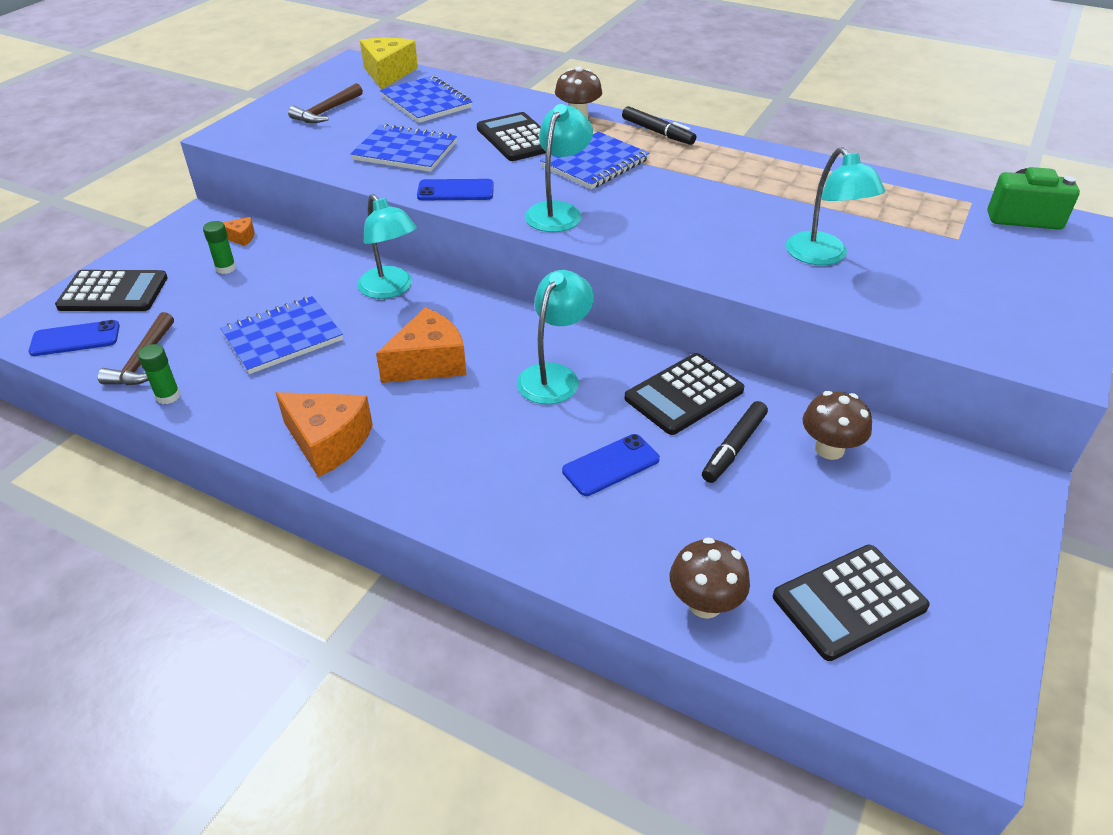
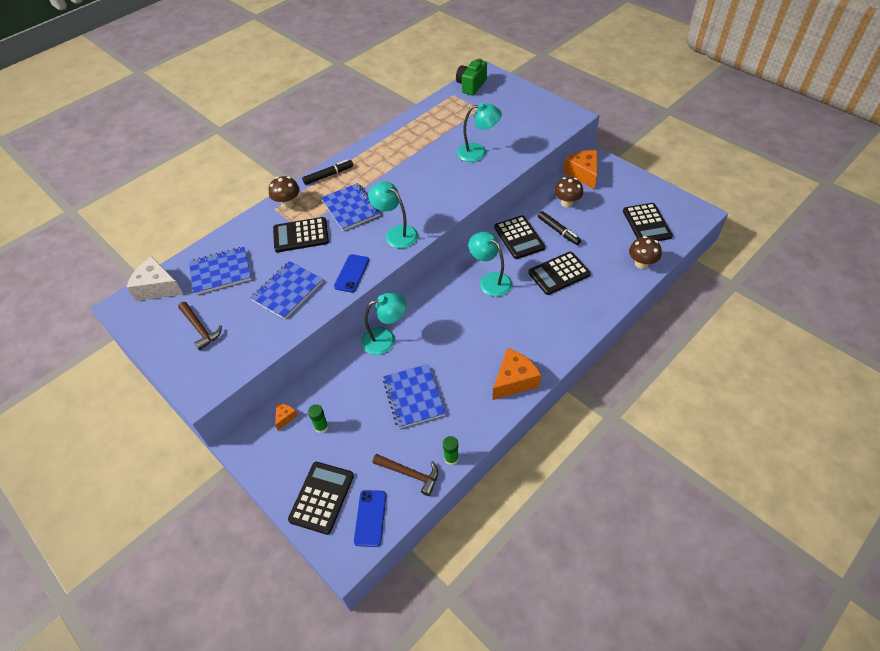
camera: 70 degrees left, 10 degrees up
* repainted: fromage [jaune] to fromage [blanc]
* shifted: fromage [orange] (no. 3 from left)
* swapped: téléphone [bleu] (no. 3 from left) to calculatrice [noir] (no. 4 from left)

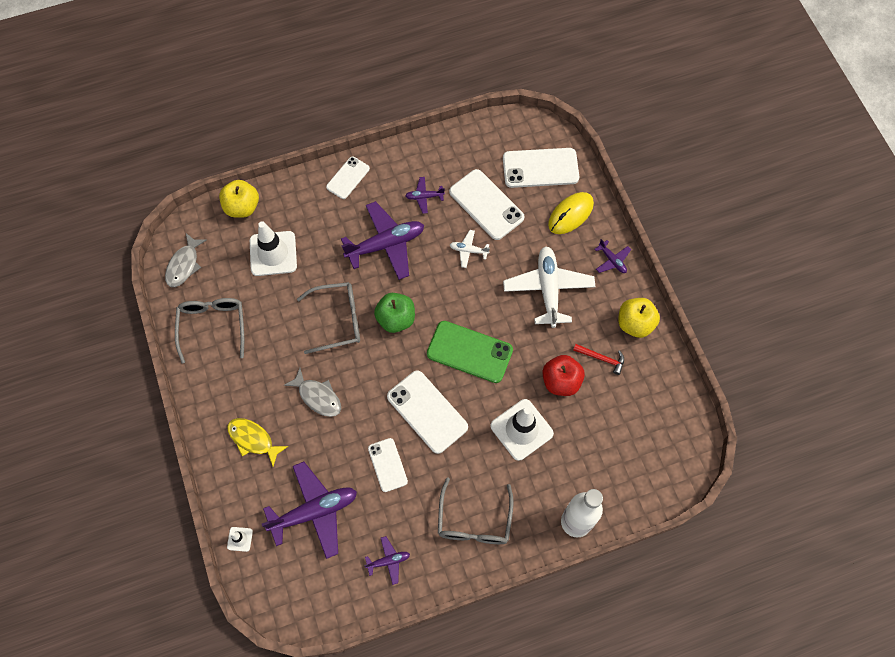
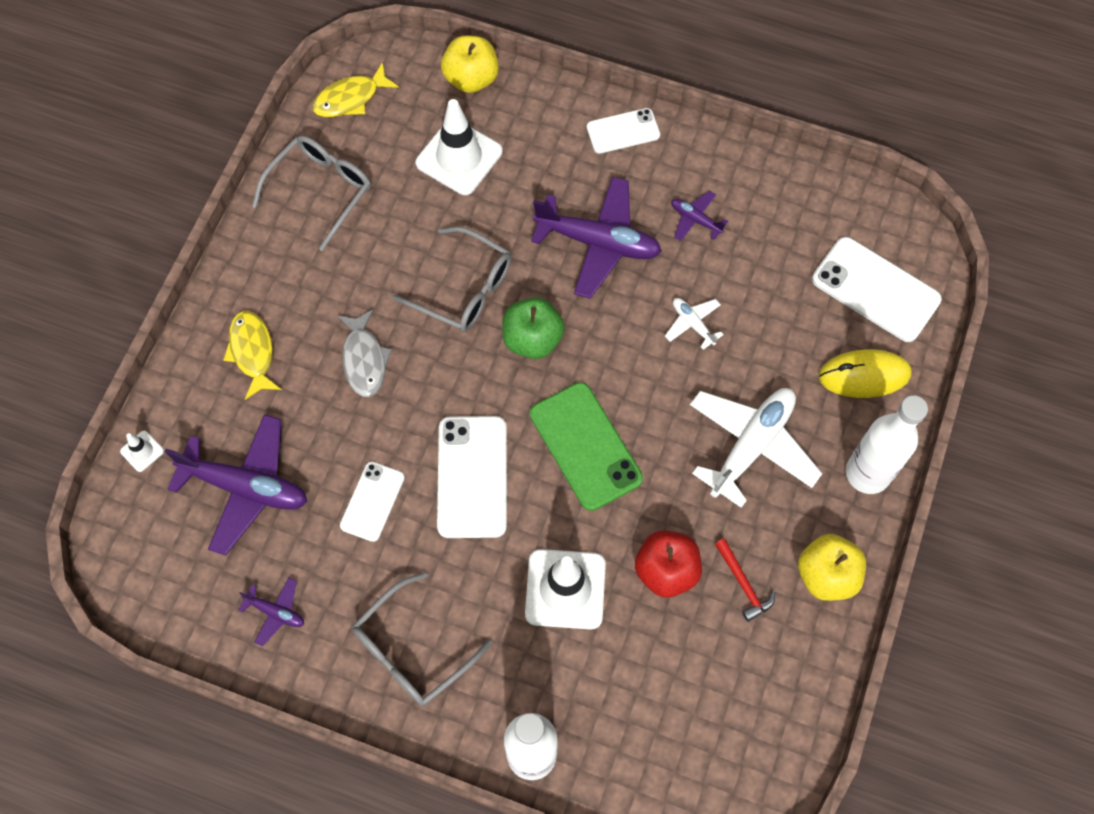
camera: 40 degrees right, 0 degrees up
* repainted: poisson [gris] (no. 1 from left) to poisson [jaune] (no. 2 from left)
* gone: téléphone [blanc] (no. 4 from left)
* swapped: avion [violet] (no. 5 from left) to bouteille [blanc] (no. 2 from left)

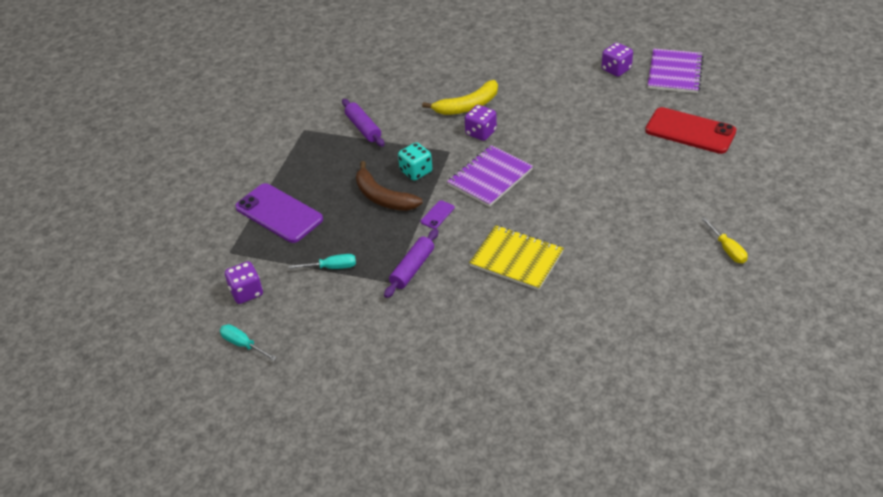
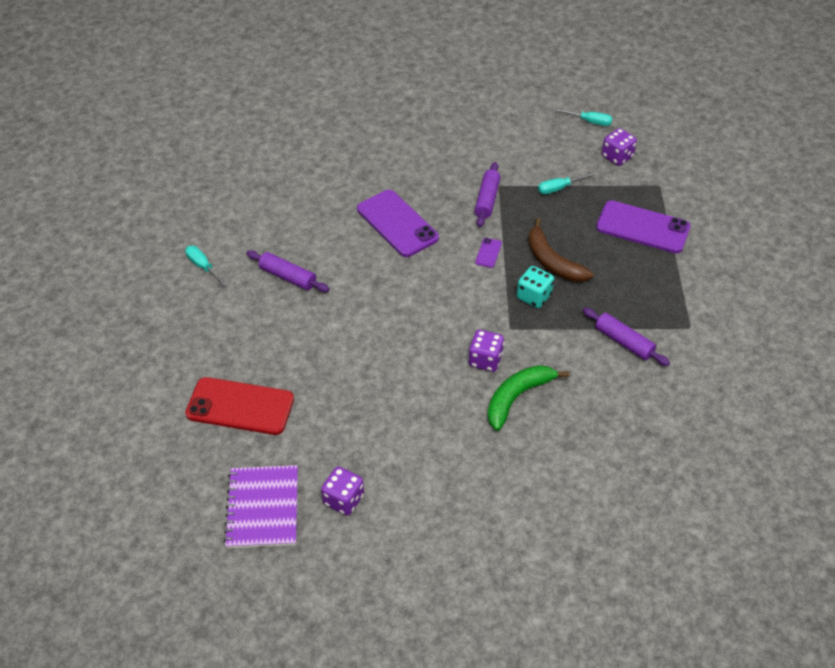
camera: 160 degrees right, 5 degrees up
* rotated: banane [marron] 150 degrees counterclockwise
* repainted: banane [jaune] to banane [vert]
* gone: carnet [violet] (no. 1 from left)
* swapped: carnet [jaune] to téléphone [violet] (no. 1 from left)
* repainted: tournevis [jaune] to tournevis [turquoise] (no. 1 from left)
* new: rouleau à pâtisserie [violet] (no. 1 from left)

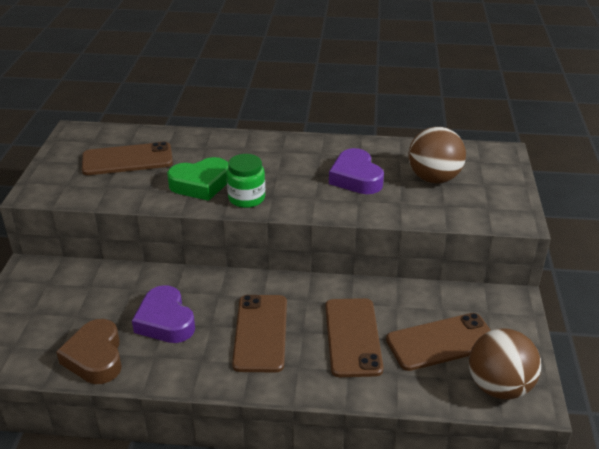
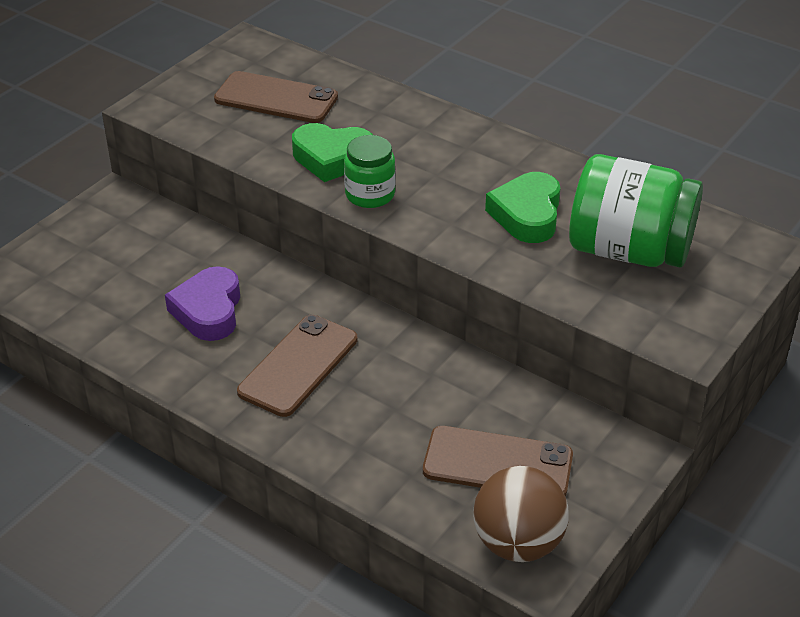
camera: 30 degrees right, 5 degrees up
* gone: cœur [marron]
* gone: téléphone [marron] (no. 3 from left)
* repainted: cœur [violet] (no. 2 from left) to cœur [vert] (no. 2 from left)
* swapped: balle [marron] (no. 1 from left) to bocal [vert] (no. 2 from left)

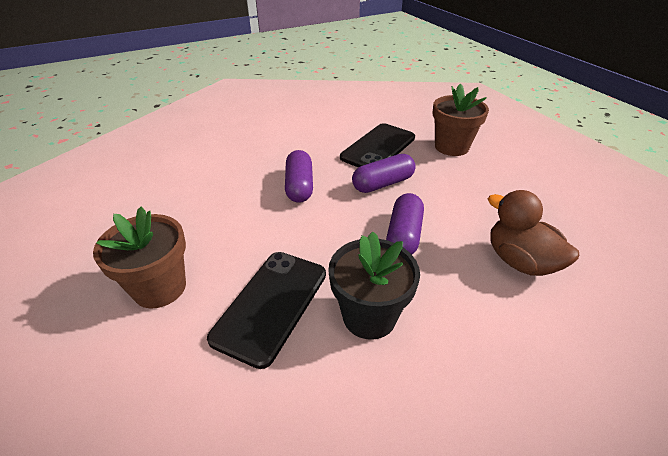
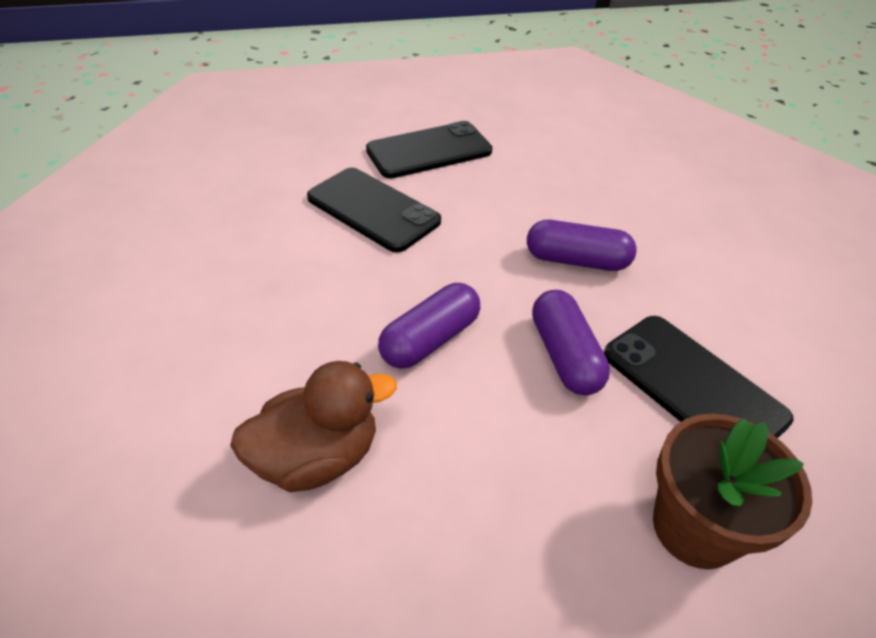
camera: 105 degrees right, 5 degrees up
* swapped: pot de fleurs [marron] (no. 1 from left) to téléphone [noir] (no. 2 from left)
* gone: pot de fleurs [noir]
* rotated: gélule [violet] (no. 3 from left in the first image) 75 degrees counterclockwise

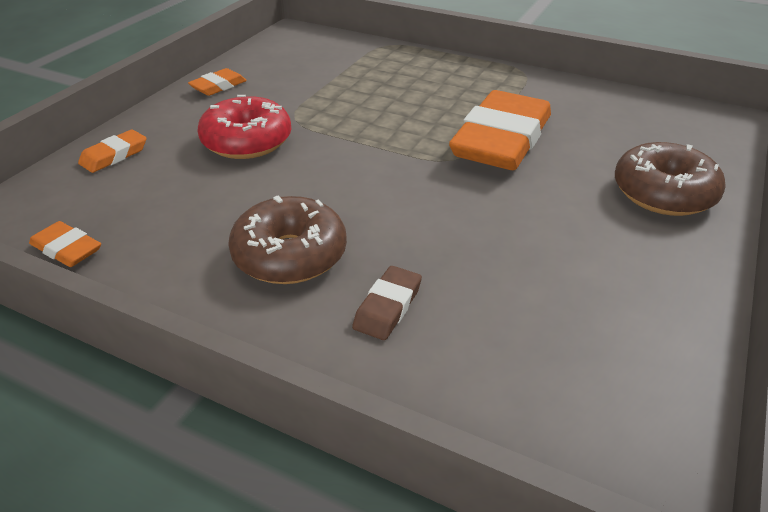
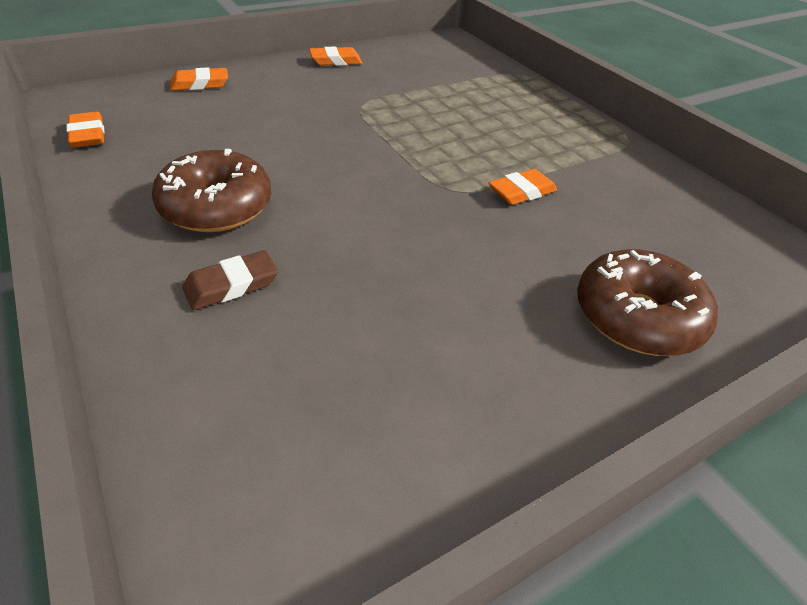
camera: 30 degrees right, 5 degrees up
* gone: beignet [rouge]
* scaled: gomme [orange] (no. 4 from left) x0.43

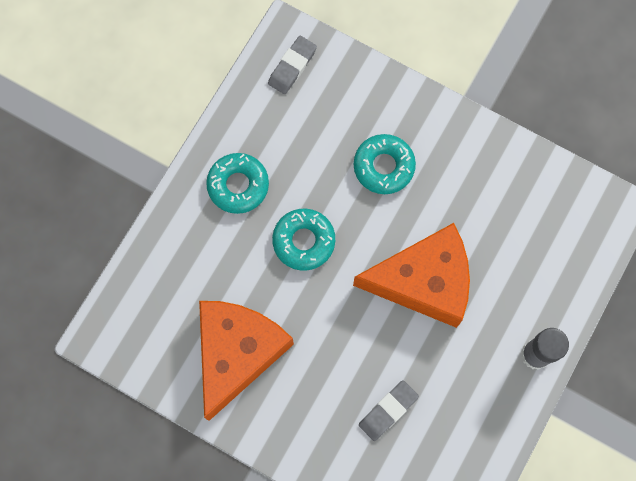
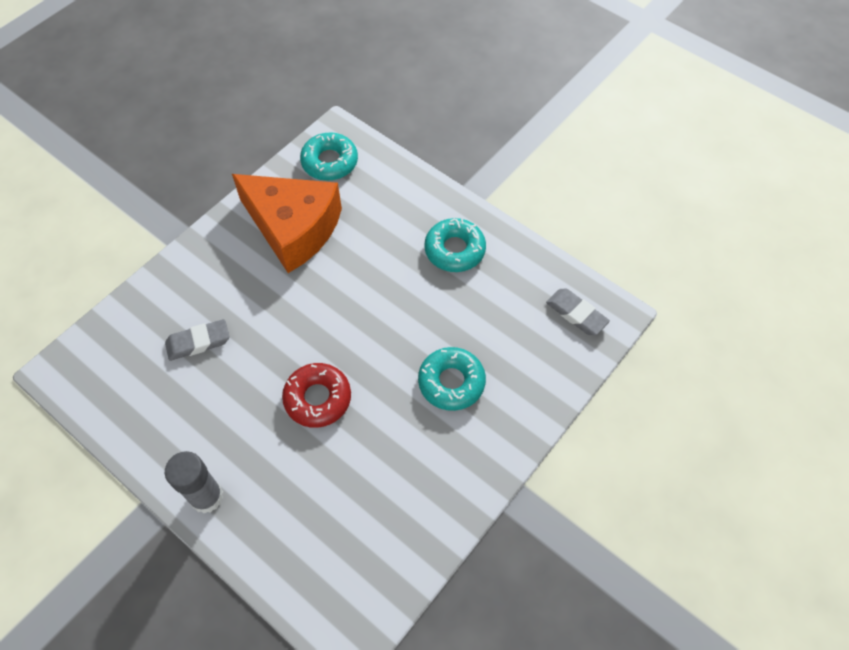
camera: 100 degrees right, 15 degrees down
* shifted: beignet [turquoise] (no. 2 from left in the first image) to beignet [turquoise] (no. 1 from left)
* swapped: fromage [orange] (no. 2 from left) to beignet [rouge]
* rotated: gomme [gris] (no. 2 from left in the first image) 75 degrees counterclockwise

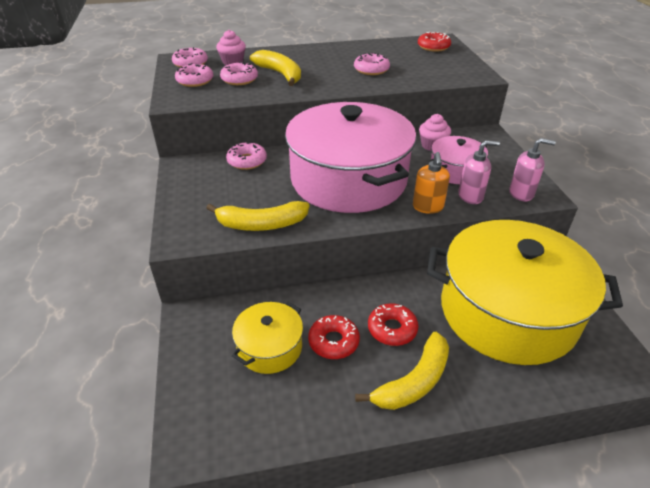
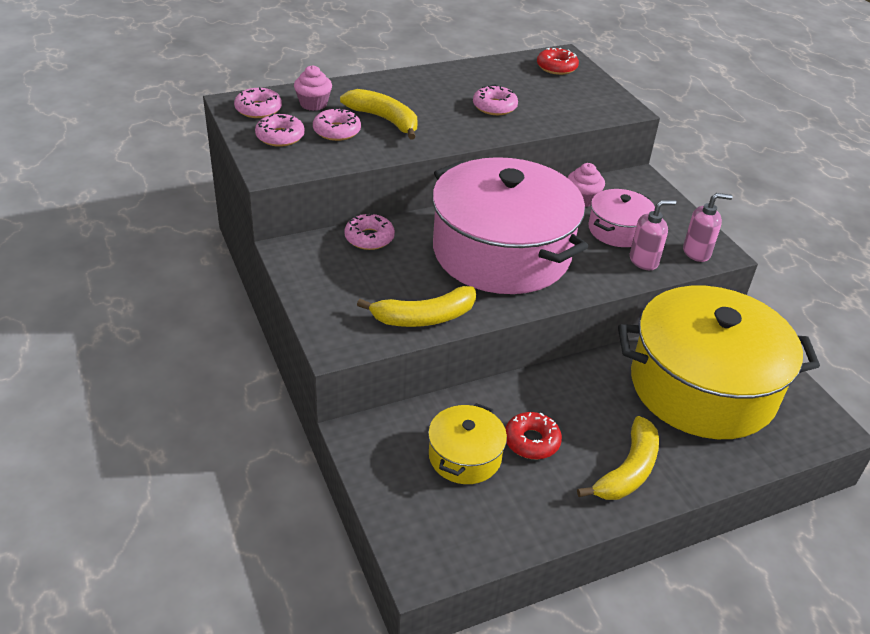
camera: 15 degrees left, 0 degrees up
* gone: beignet [rouge] (no. 2 from left)
* gone: distributeur de savon [orange]

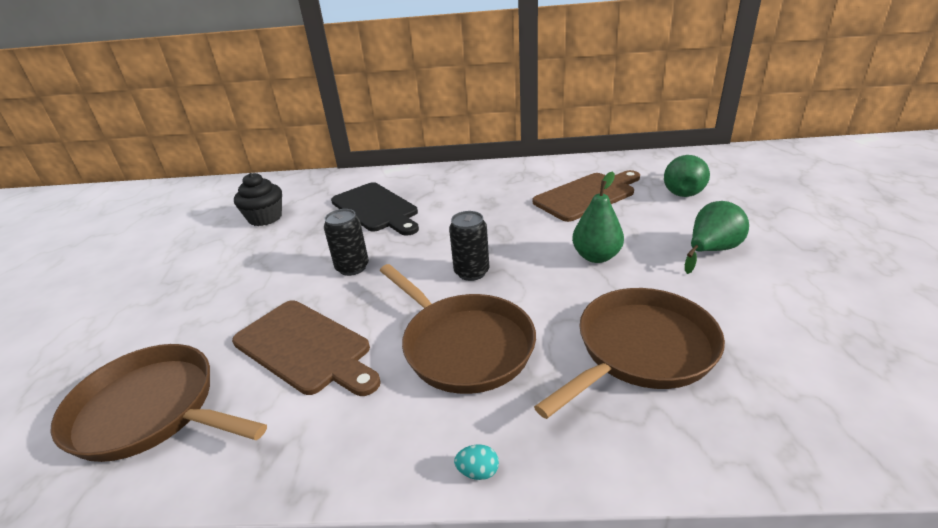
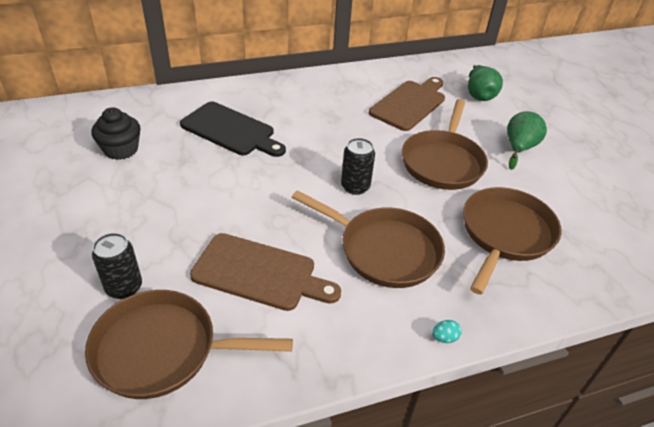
camera: 25 degrees left, 10 degrees up
* shifted: canette [noir] (no. 1 from left)
* swapped: poire [vert] (no. 1 from left) to poêle [marron] (no. 3 from left)

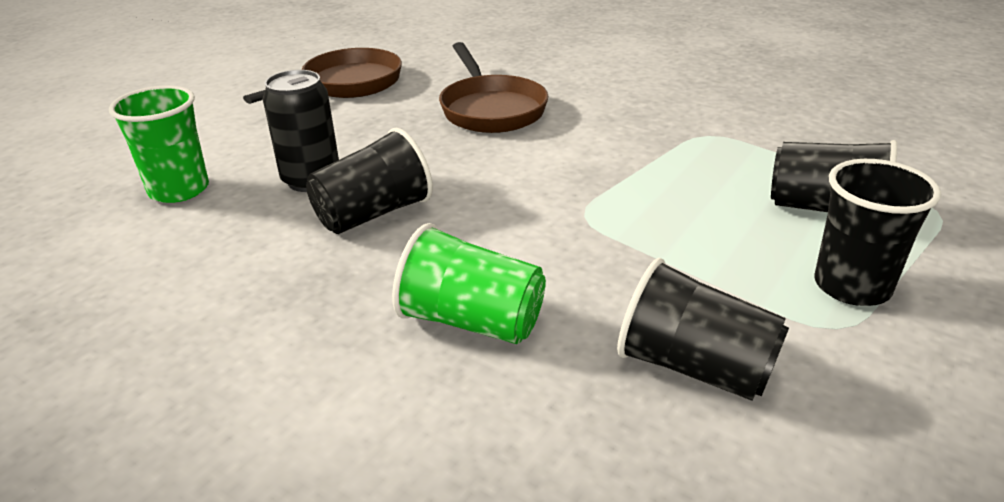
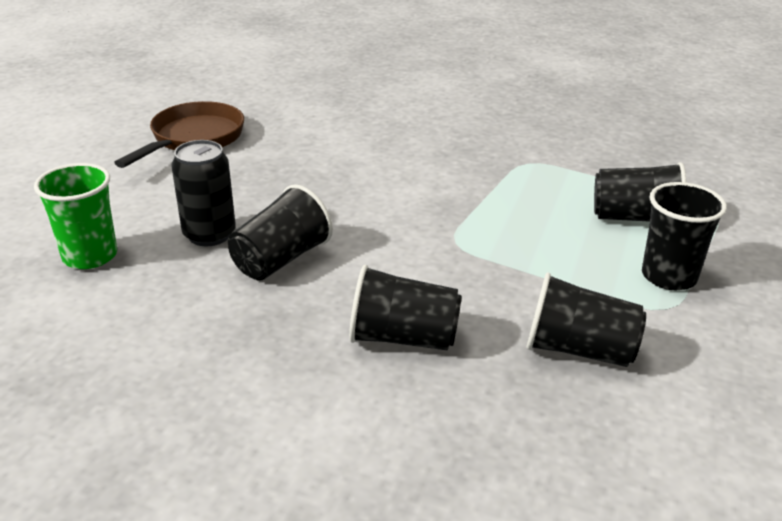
camera: 15 degrees left, 0 degrees up
* repainted: gobelet [vert] (no. 2 from left) to gobelet [noir] (no. 2 from left)
* gone: poêle [marron] (no. 2 from left)

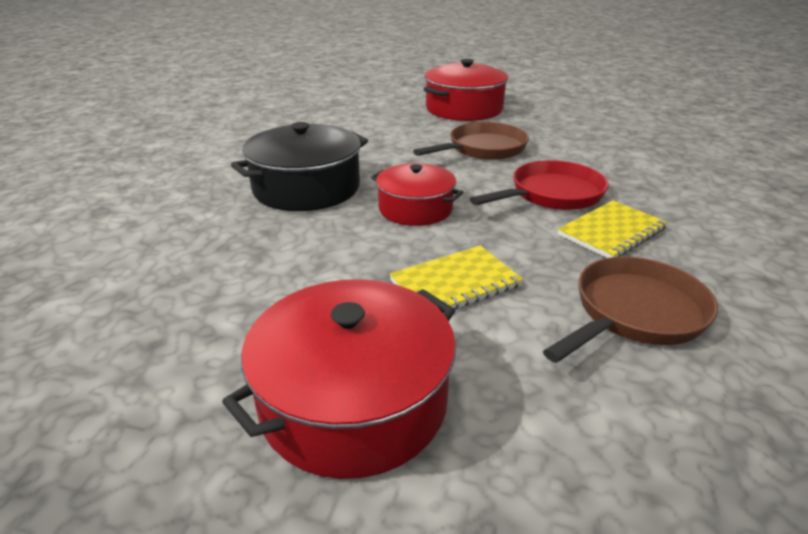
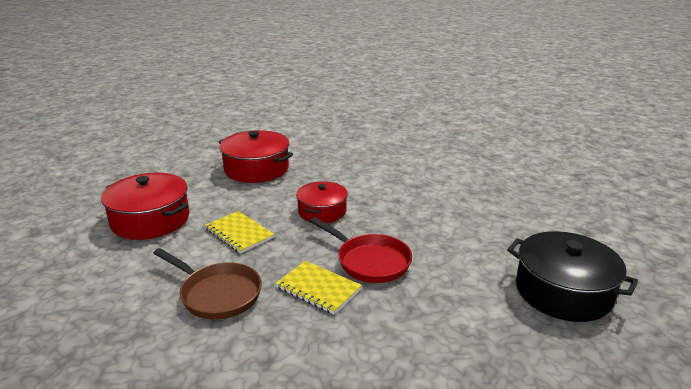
camera: 75 degrees right, 5 degrees down
* shifted: marmite [noir]
* gone: poêle [marron] (no. 1 from left)
* shifted: marmite [rouge] (no. 3 from left in the first image) to marmite [rouge] (no. 2 from left)

